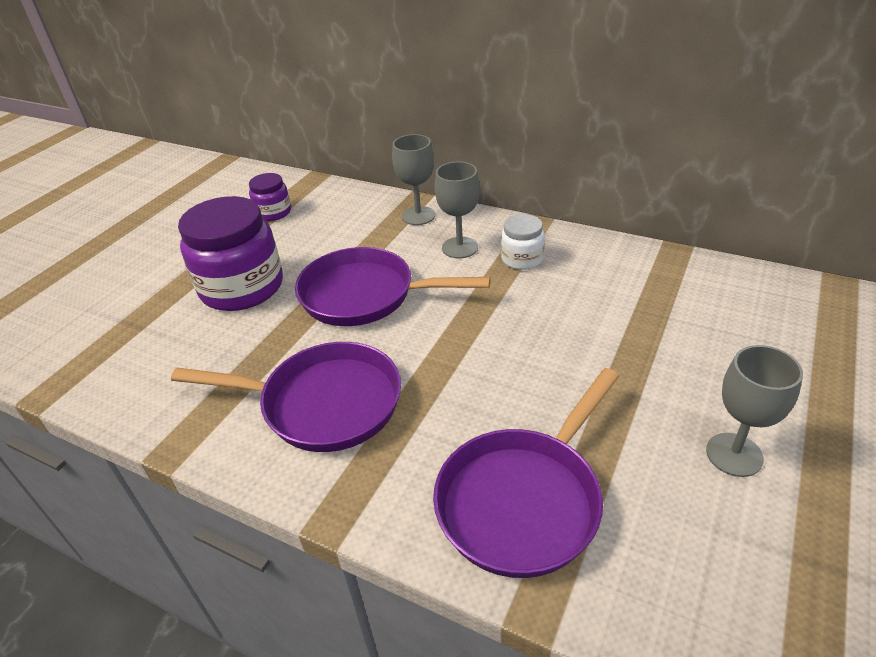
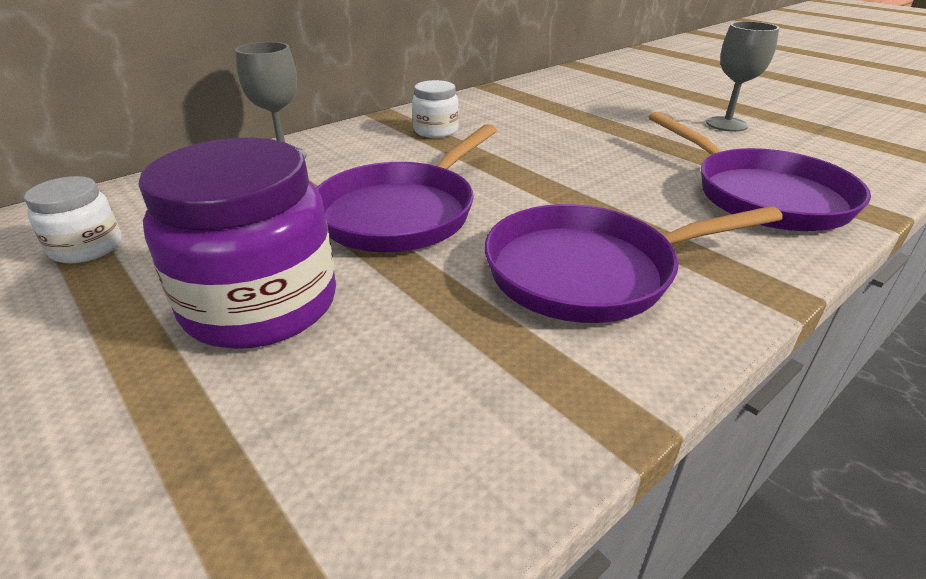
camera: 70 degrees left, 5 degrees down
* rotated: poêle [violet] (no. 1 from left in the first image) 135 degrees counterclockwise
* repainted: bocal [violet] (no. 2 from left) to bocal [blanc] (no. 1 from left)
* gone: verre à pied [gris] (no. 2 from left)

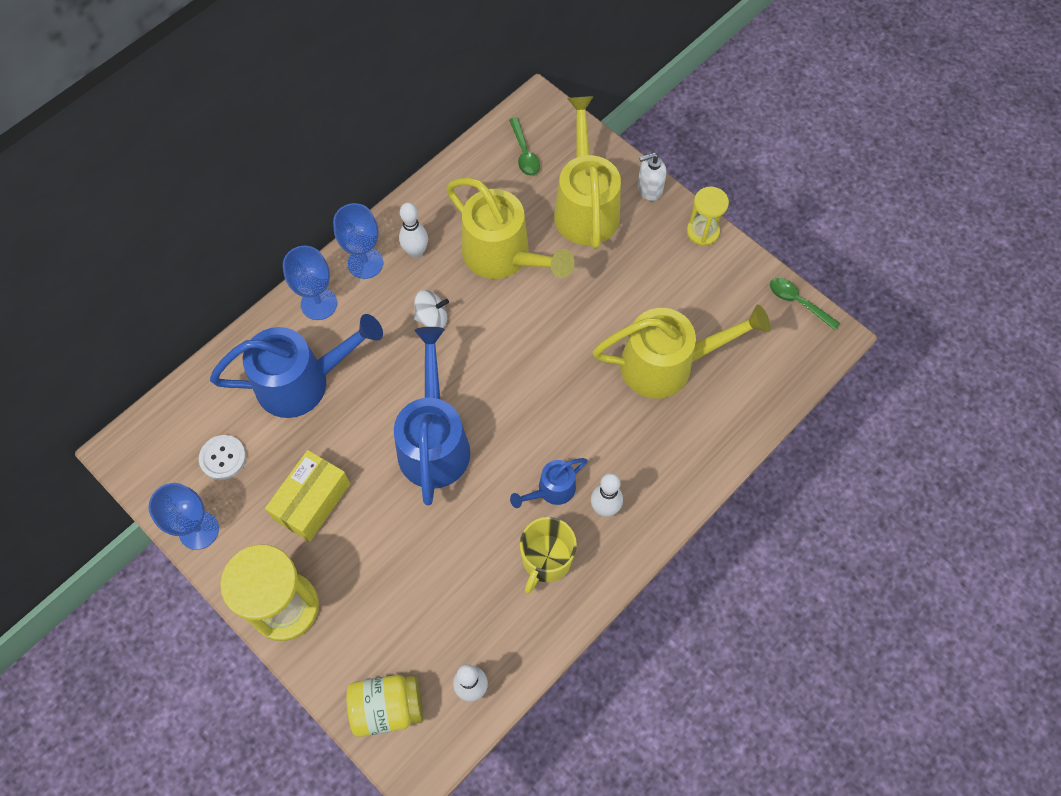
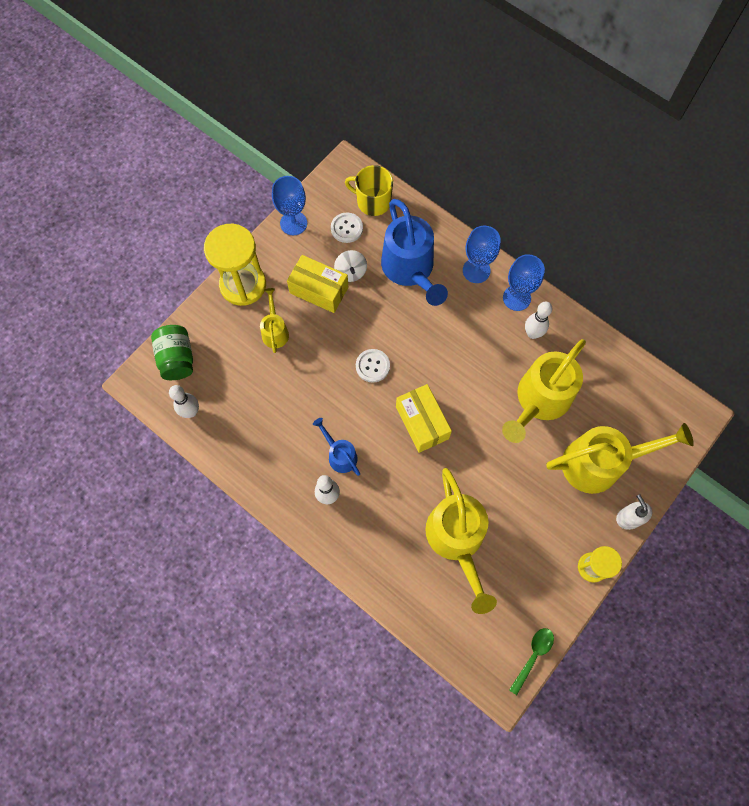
camera: 85 degrees right, 5 degrees up
* repainted: bocal [jaune] to bocal [vert]
* swapped: arrosoir [bleu] (no. 2 from left) to bouton [blanc] (no. 2 from left)
* shifted: toupie [blanc]
* gone: cuillère [vert] (no. 1 from left)
* shifted: tasse [jaune]
* new: arrosoir [jaune] (no. 1 from left)
* new: boîte [jaune] (no. 2 from left)

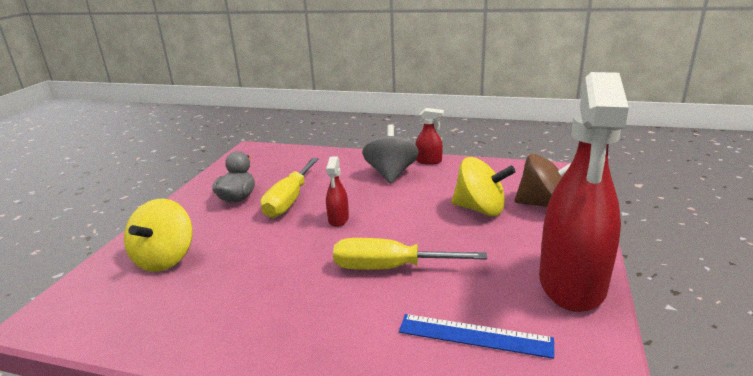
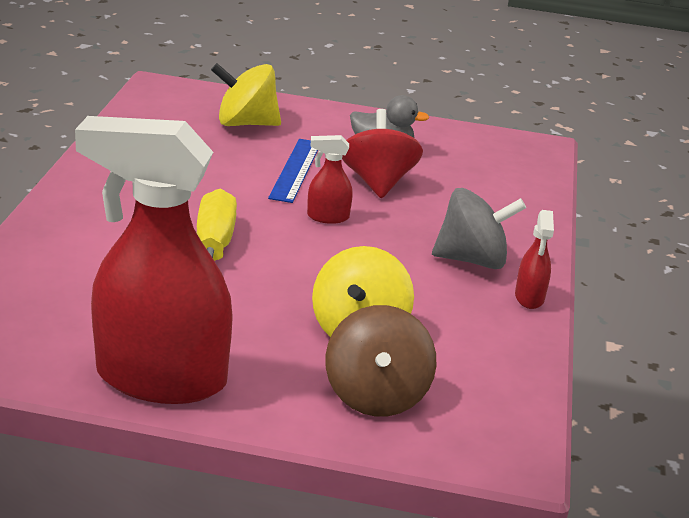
camera: 80 degrees right, 5 degrees up
* swapped: tournevis [jaune] (no. 1 from left) to toupie [rouge]
* shifted: règle [bleu]

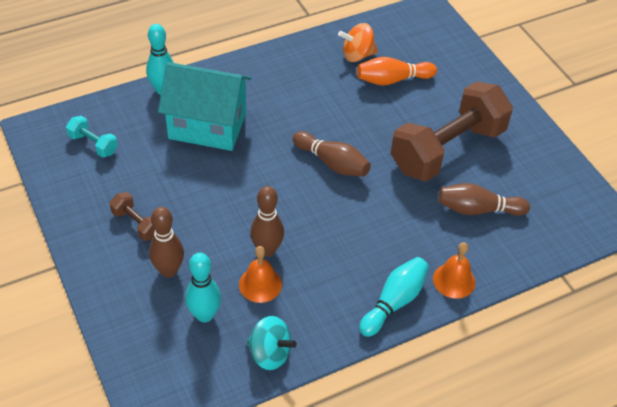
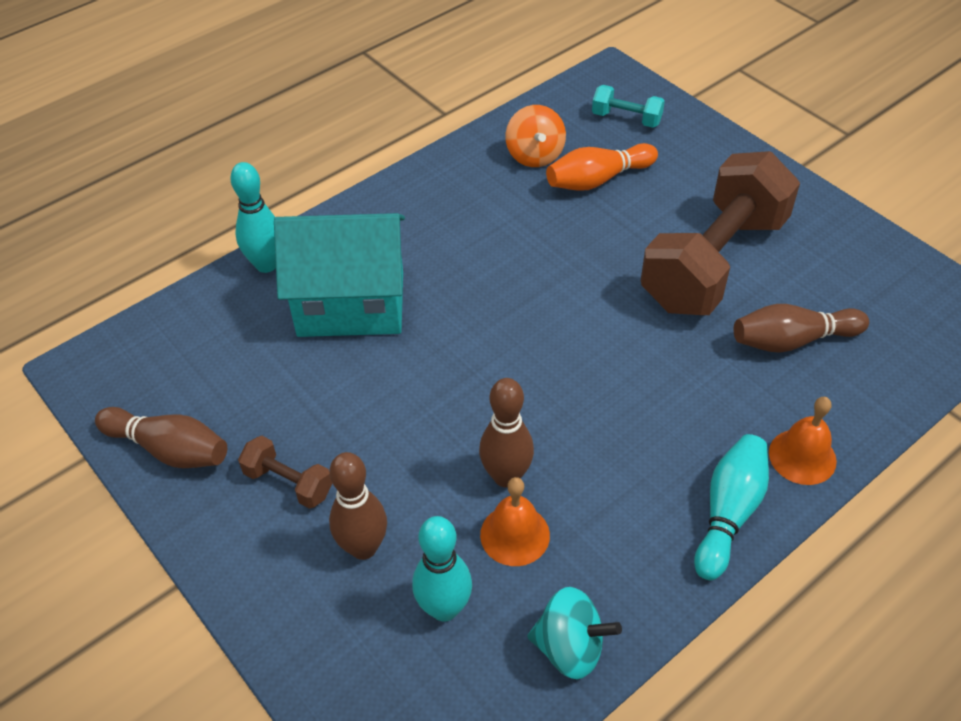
camera: 10 degrees left, 0 degrees up
* shifted: haltère [turquoise]
* shifted: quille [marron] (no. 3 from left in the first image) to quille [marron] (no. 1 from left)
* rotated: toupie [orange] 75 degrees counterclockwise

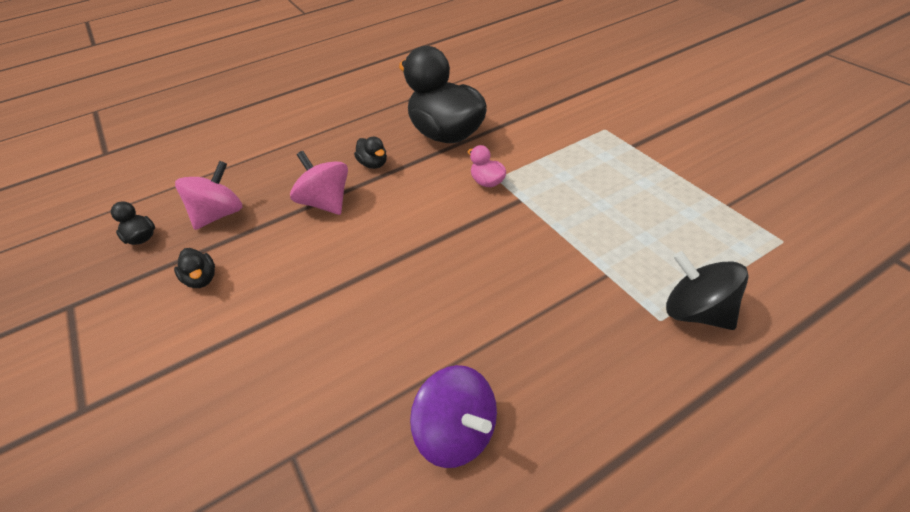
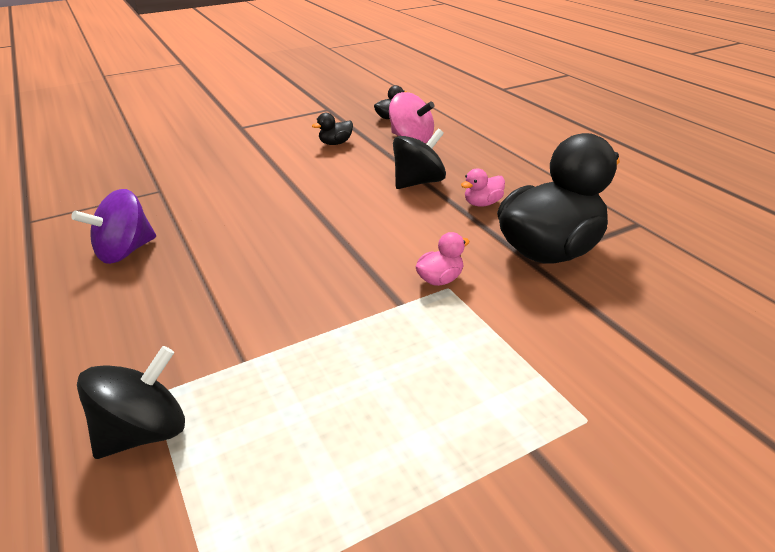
camera: 90 degrees right, 10 degrees down
* repainted: toupie [rose] (no. 2 from left) to toupie [noir] (no. 2 from left)
* repainted: canard [noir] (no. 3 from left) to canard [rose] (no. 2 from left)

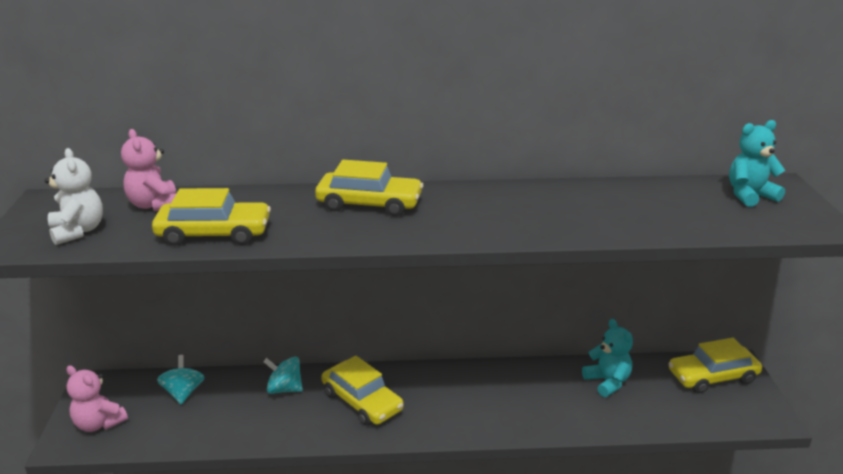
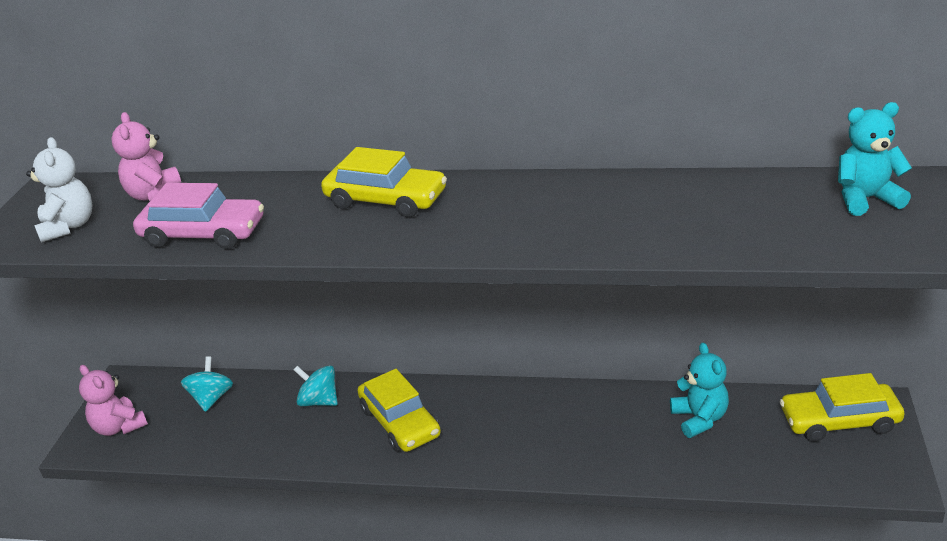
camera: 15 degrees right, 5 degrees up
* repainted: voiture [jaune] (no. 1 from left) to voiture [rose]

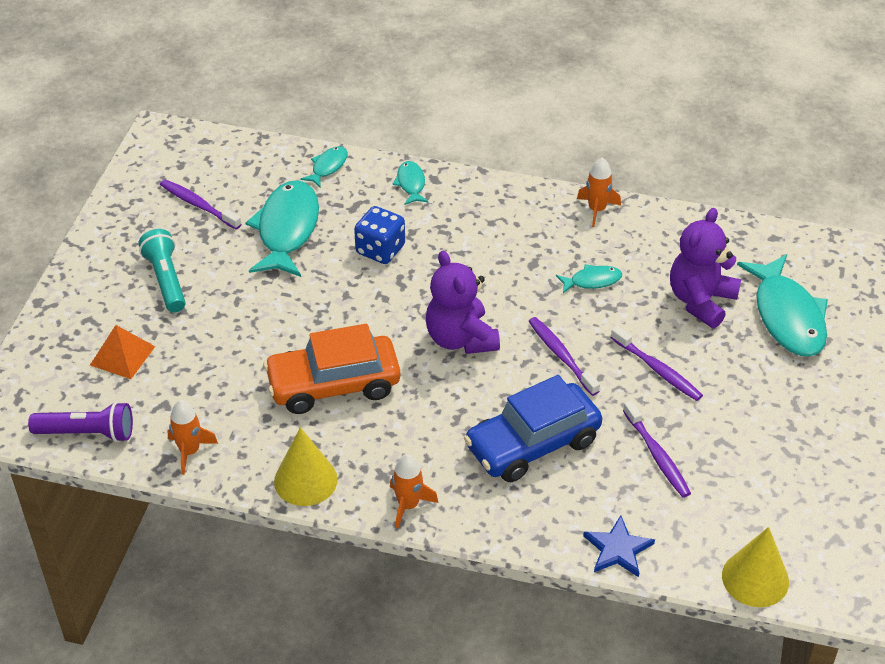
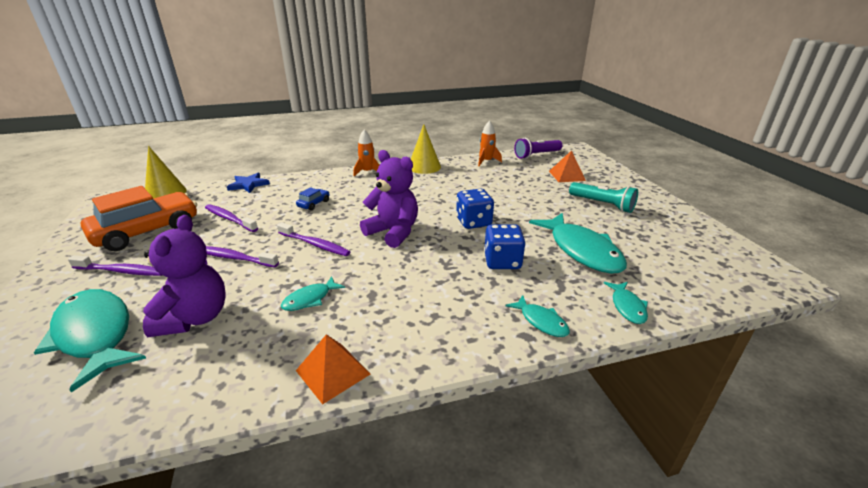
camera: 150 degrees right, 15 degrees down
* shifted: brosse à dents [violet] (no. 1 from left)
* shifted: voiture [orange]
* scaled: voiture [bleu] x0.41
* swapped: fusée [orange] (no. 3 from left) to pyramide [orange] (no. 1 from left)
* new: dé [bleu] (no. 1 from left)

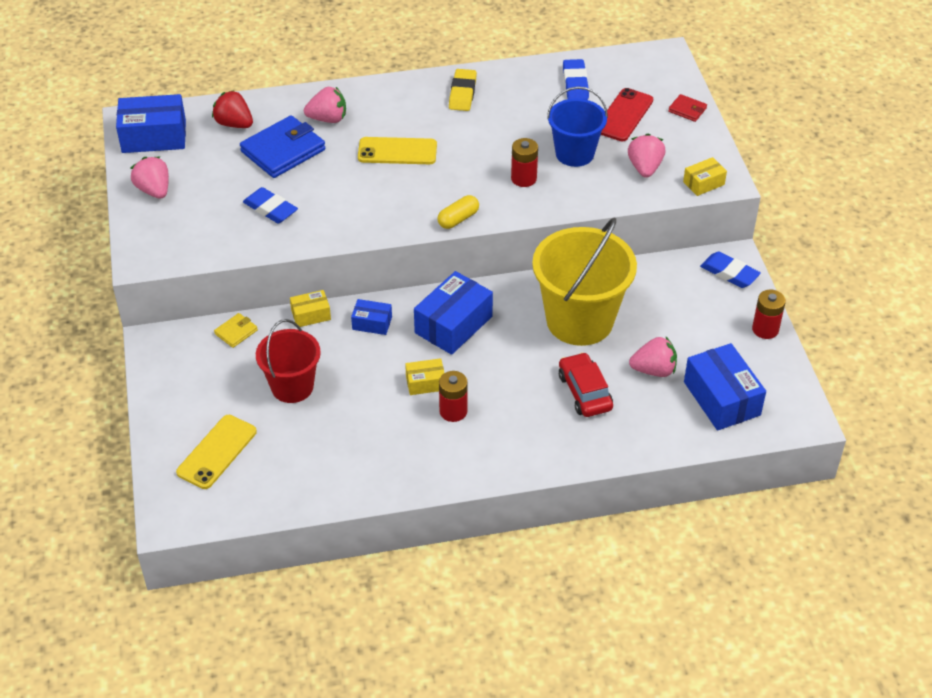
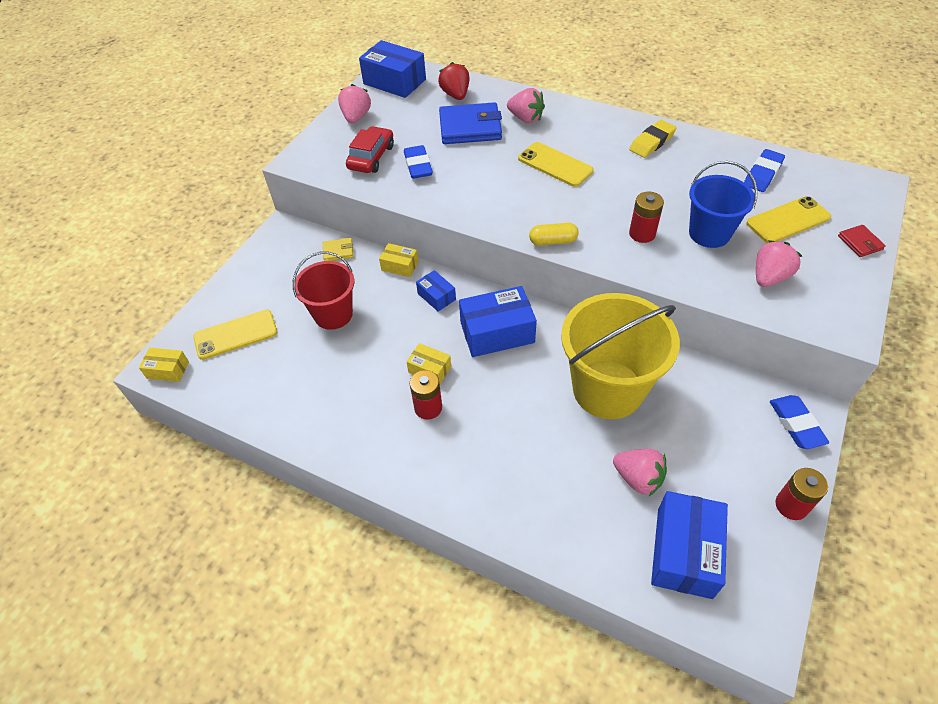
camera: 40 degrees right, 5 degrees up
* shifted: voiture [rouge]
* repainted: téléphone [rouge] to téléphone [jaune] (no. 3 from left)
* shifted: boîte [jaune] (no. 3 from left in the first image) to boîte [jaune] (no. 1 from left)

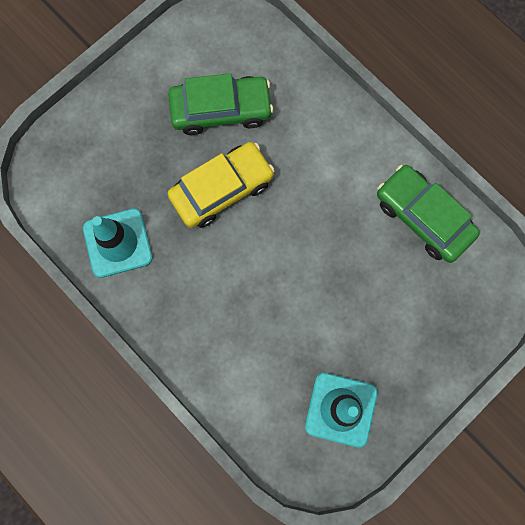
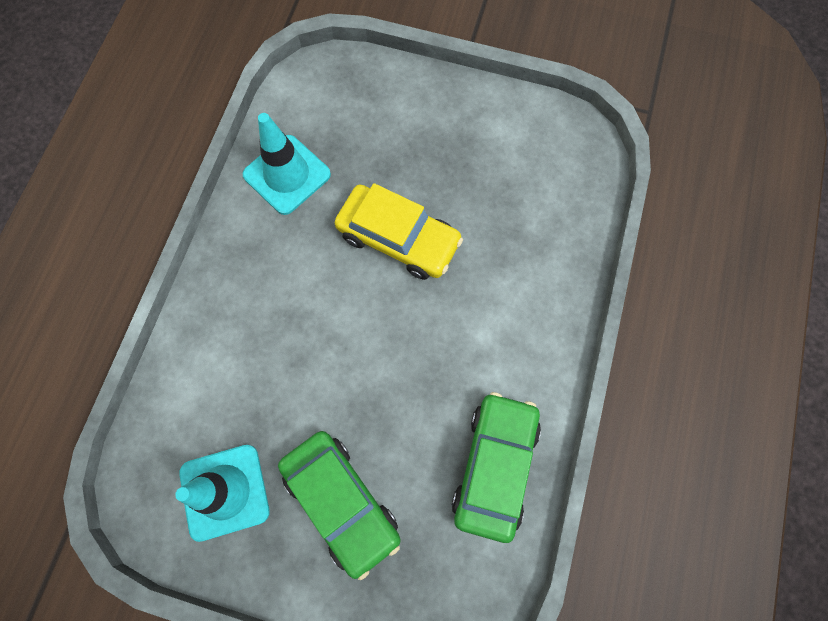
camera: 60 degrees right, 5 degrees down
* shifted: voiture [vert] (no. 1 from left)

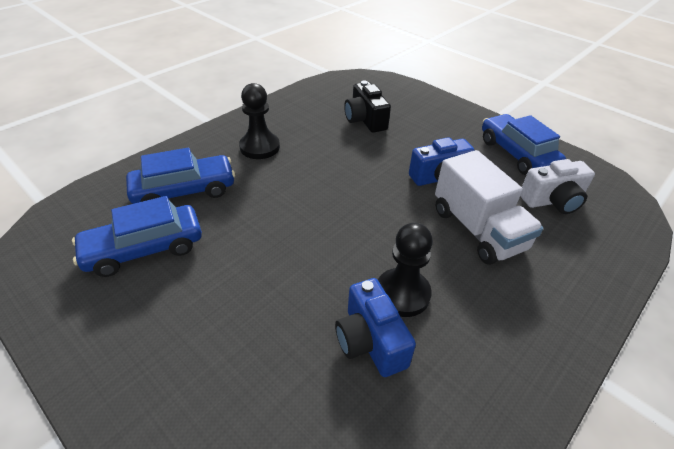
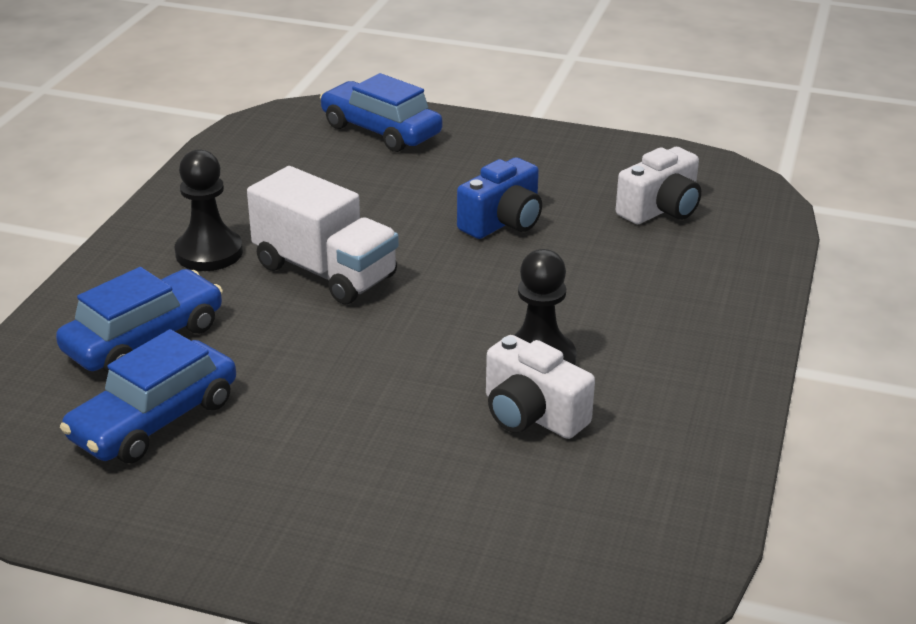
camera: 25 degrees left, 10 degrees down
* repainted: appareil photo [bleu] (no. 1 from left) to appareil photo [blanc] (no. 1 from left)
* gone: appareil photo [noir]
* shifted: camion [blanc]
* shifted: voiture [bleu] (no. 3 from left)

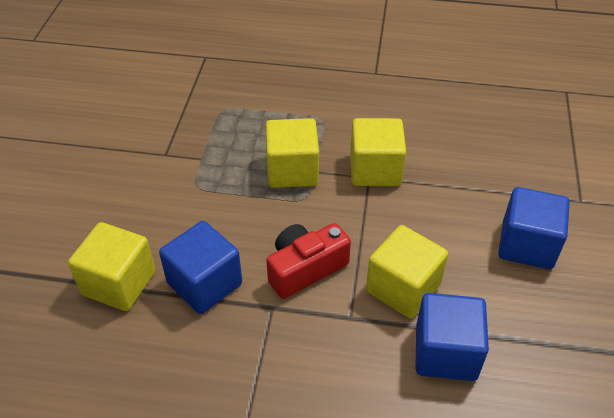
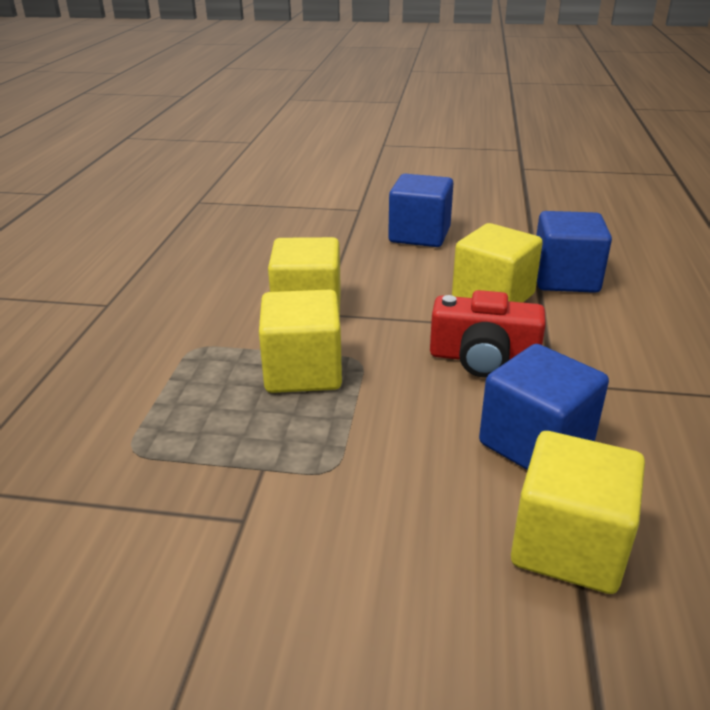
camera: 90 degrees left, 15 degrees down
* rotated: appareil photo [rouge] 45 degrees counterclockwise

